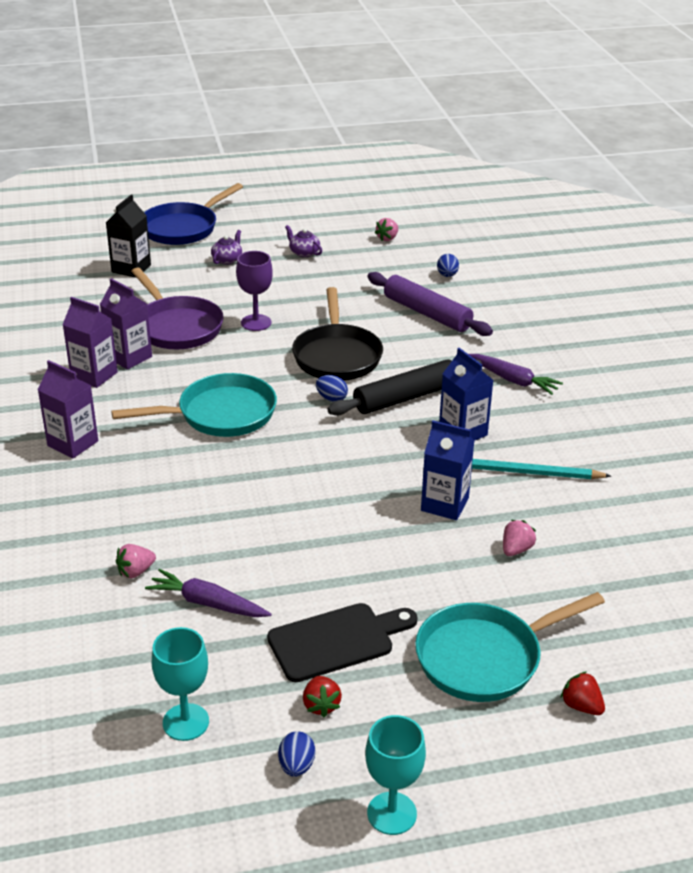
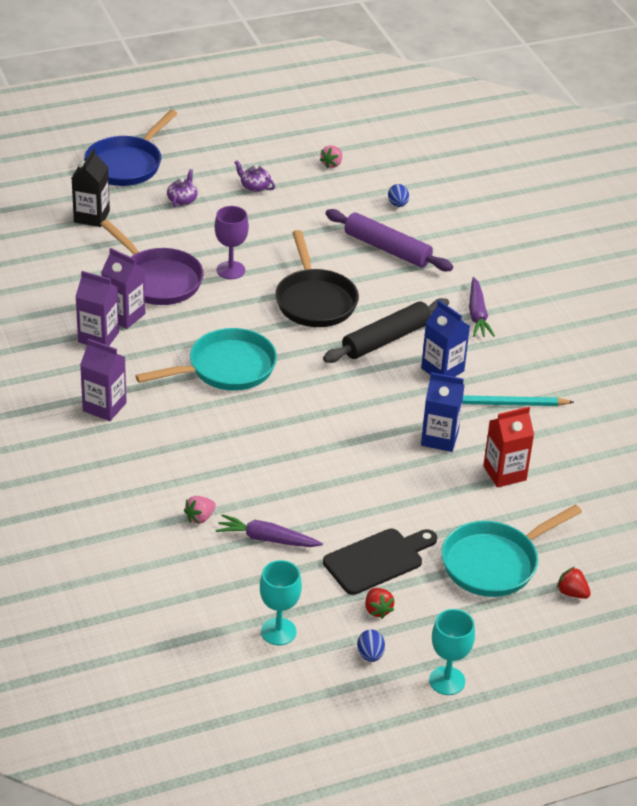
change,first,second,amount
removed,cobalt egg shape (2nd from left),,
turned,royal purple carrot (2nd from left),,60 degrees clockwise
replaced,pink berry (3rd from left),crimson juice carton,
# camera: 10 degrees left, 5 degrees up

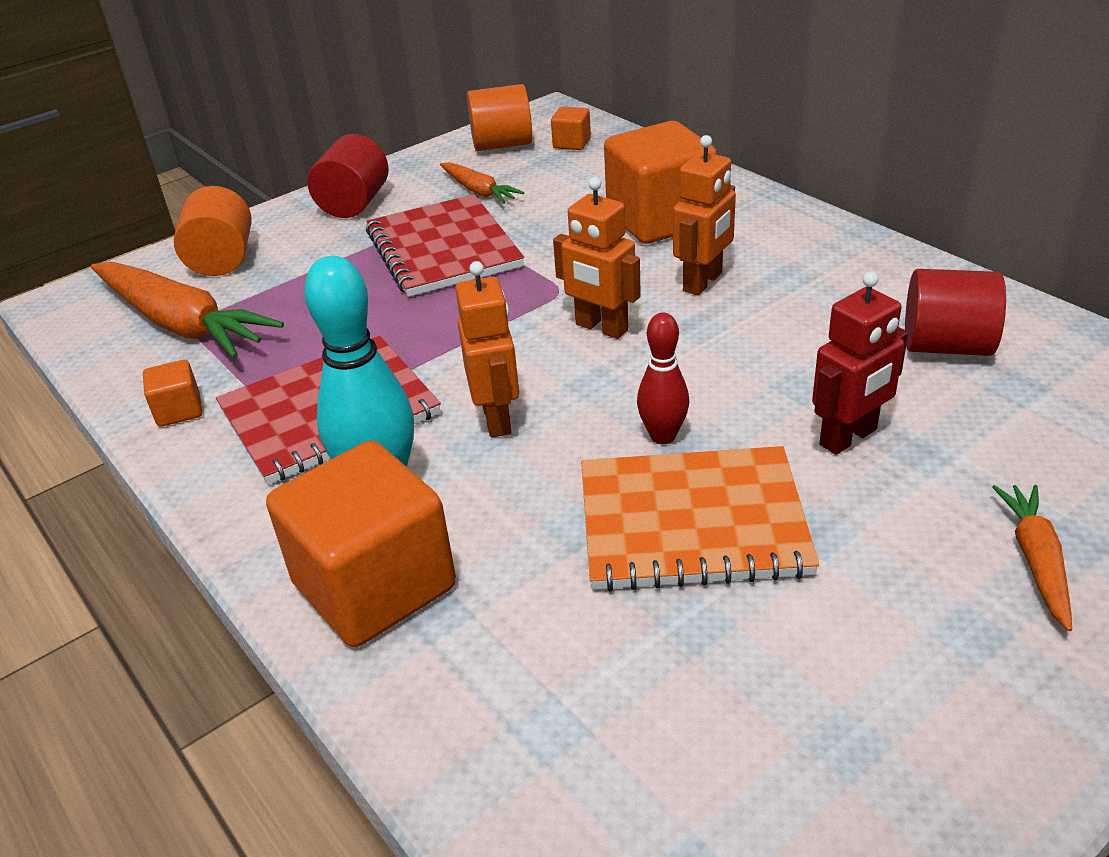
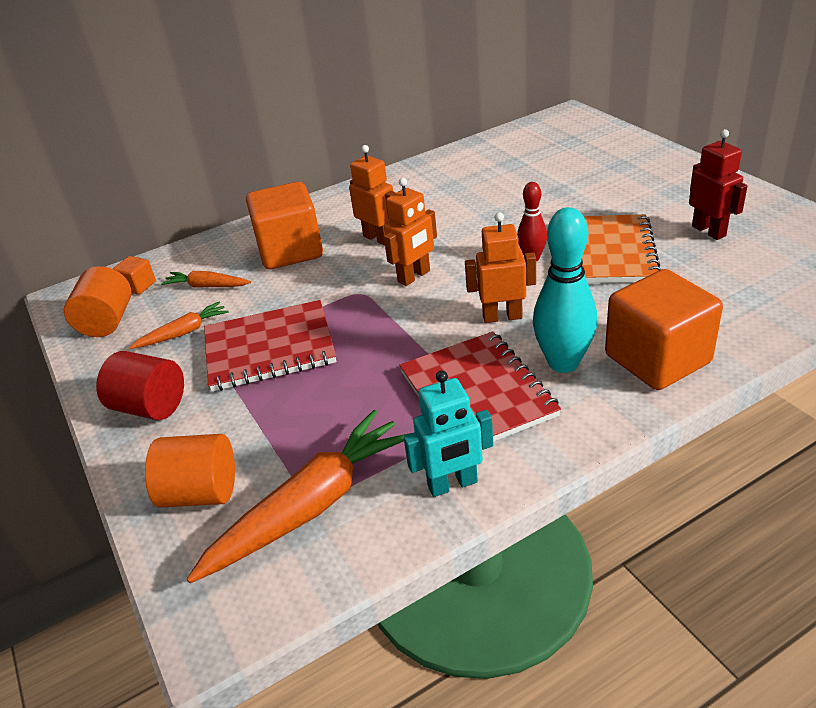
change,first,second,amount
replaced,orange-coloured cube (1st from left),teal robot figure,
moved,crimson robot figure,,
removed,crimson solid cylinder (2nd from left),,
moved,orange-coloured carrot (3rd from left in the first image),orange-coloured carrot (2nd from left),
# camera: 80 degrees left, 0 degrees up

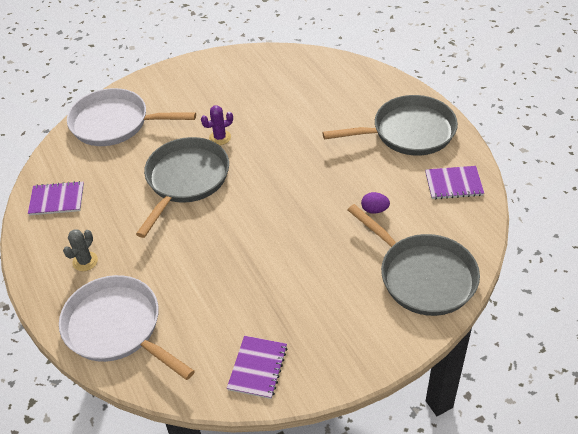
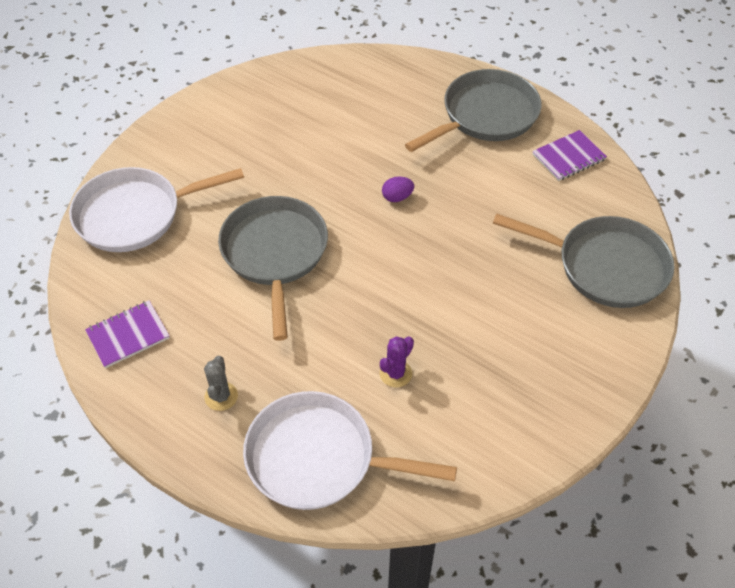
change,first,second,amount
moved,royal purple saguaro cactus,,
removed,royal purple notebook (2nd from left),,
moved,royal purple egg shape,,
# camera: 30 degrees left, 5 degrees up

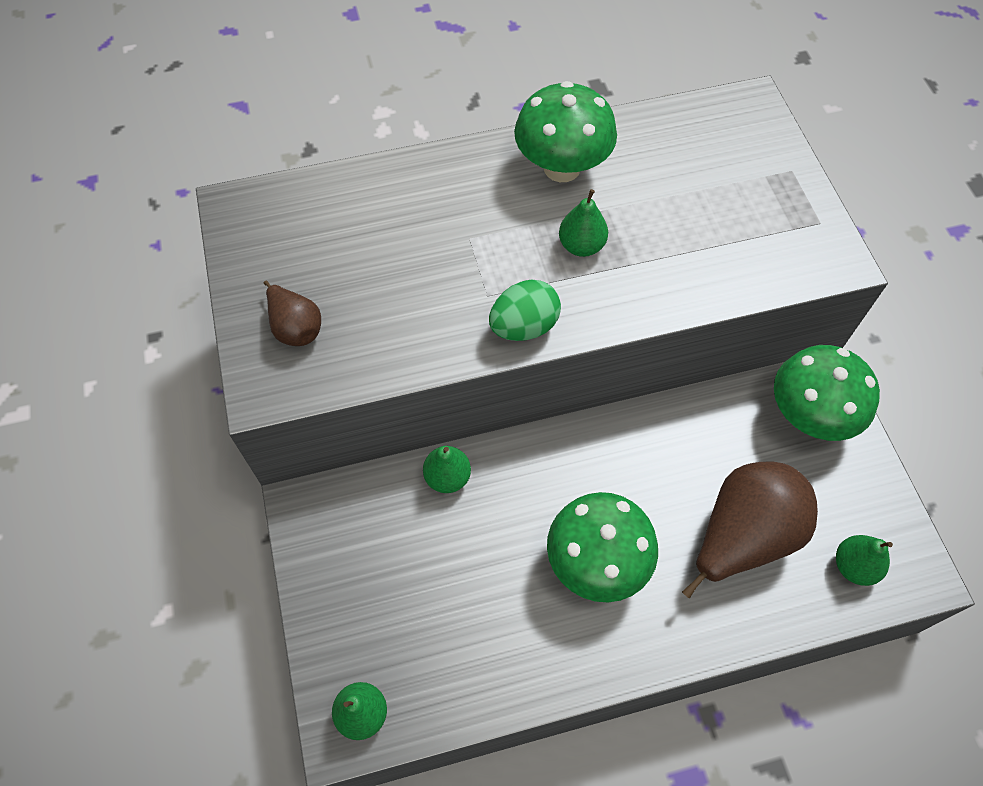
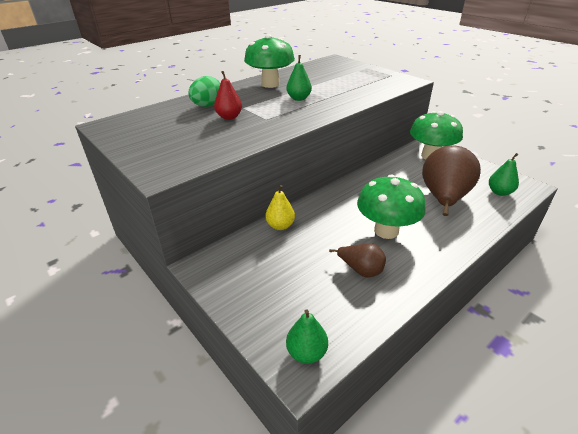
change,first,second,amount
moved,brown pear (1st from left),,
recoloured,green pear (2nd from left),golden pear,
moved,green egg shape,,
added,,crimson pear,
# camera: 25 degrees left, 25 degrees down

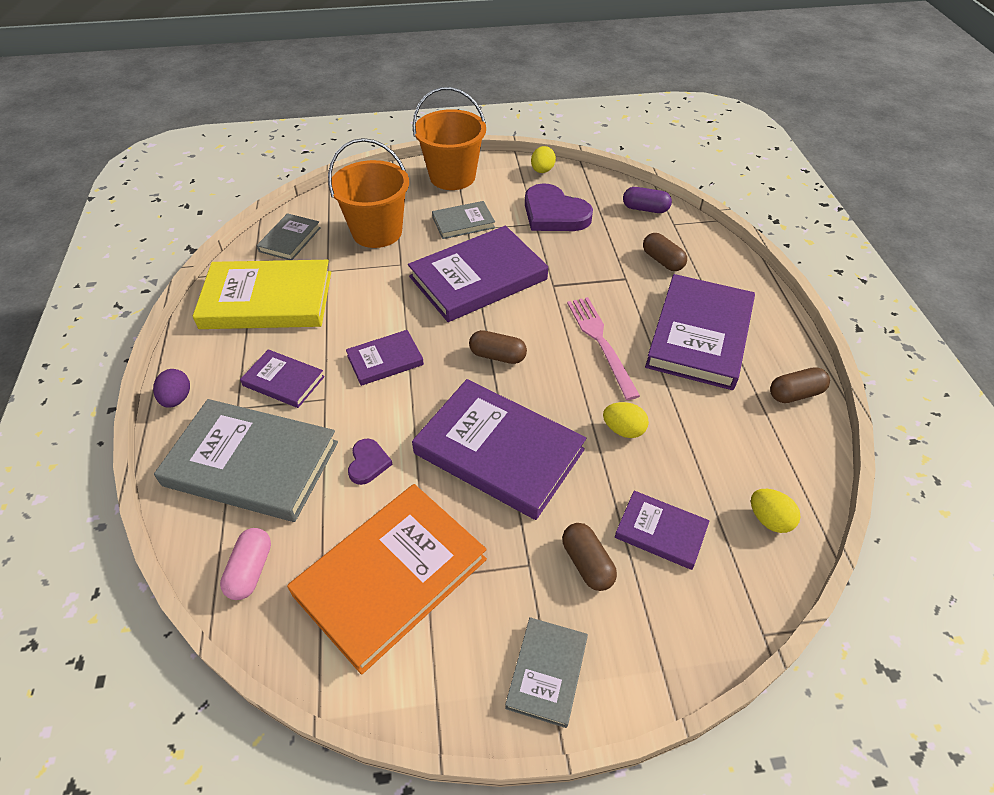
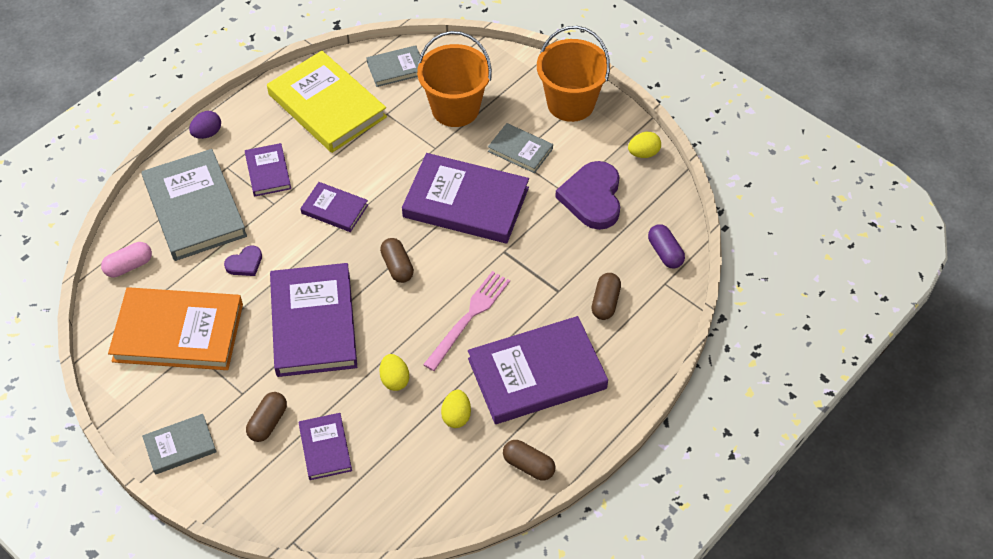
change,first,second,amount
moved,golden egg shape (3rd from left in the first image),golden egg shape (2nd from left),
# camera: 50 degrees right, 5 degrees up

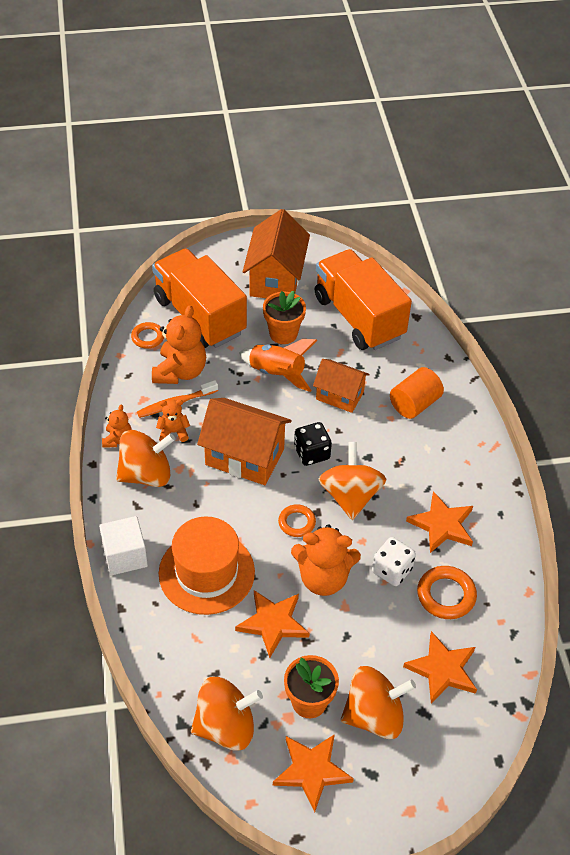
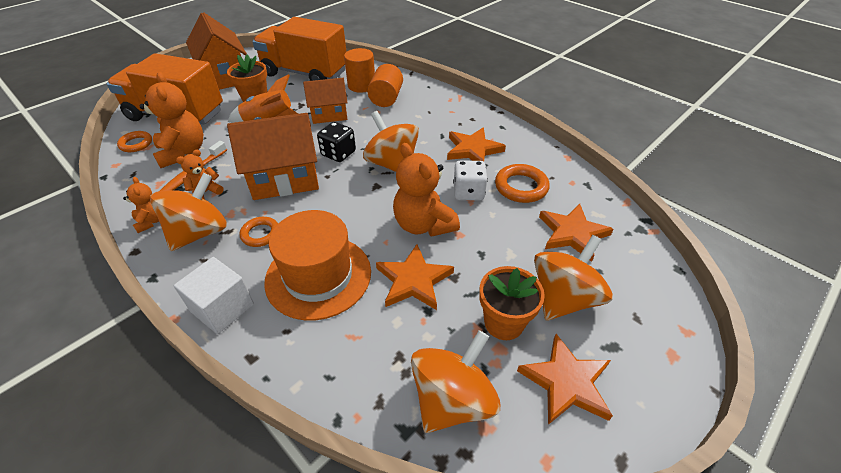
change,first,second,amount
moved,orange-coloured ring (2nd from left),,
turned,orange-coloured teddy (4th from left),,90 degrees clockwise
added,,orange-coloured solid cylinder (1st from left),
# camera: 35 degrees left, 5 degrees down

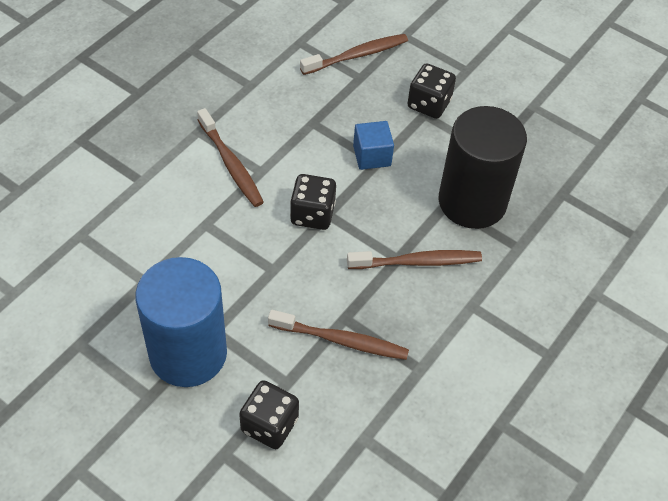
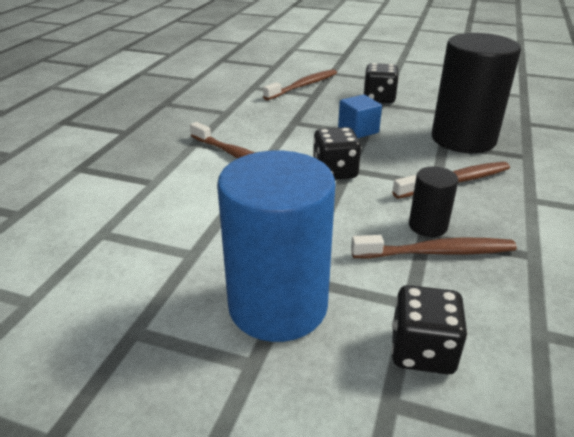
change,first,second,amount
added,,ebony solid cylinder (1st from left),
# camera: 15 degrees left, 20 degrees down

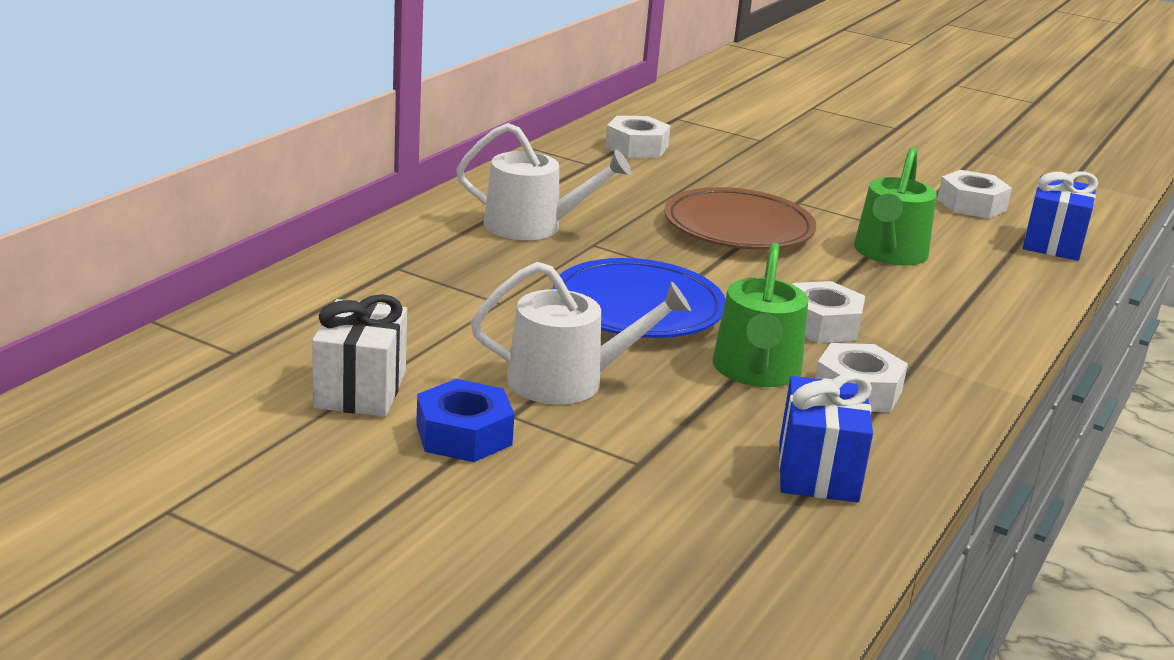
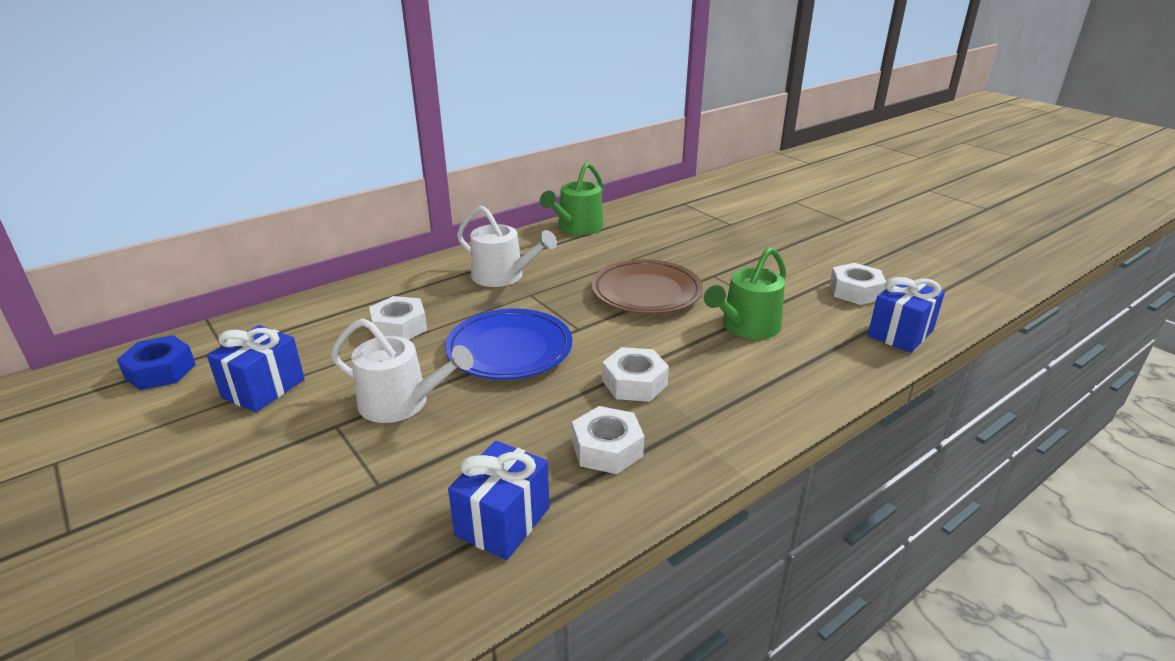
change,first,second,amount
recoloured,snow-white present,cobalt present (1st from left),
moved,cobalt hexagon nut,,
moved,snow-white hexagon nut (1st from left),,
moved,green sprinkling can (1st from left),,
# camera: 25 degrees right, 5 degrees up

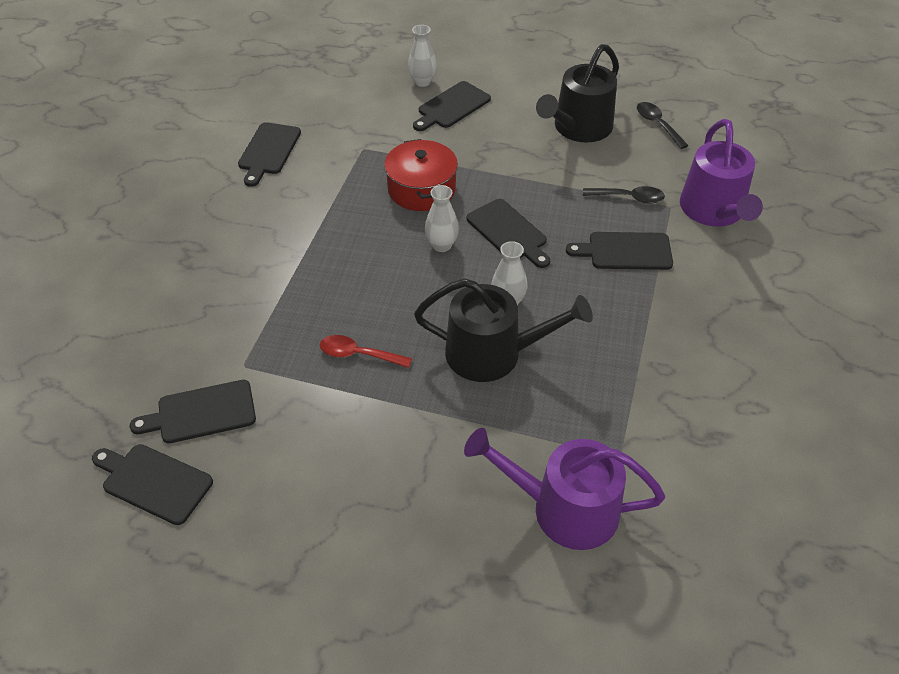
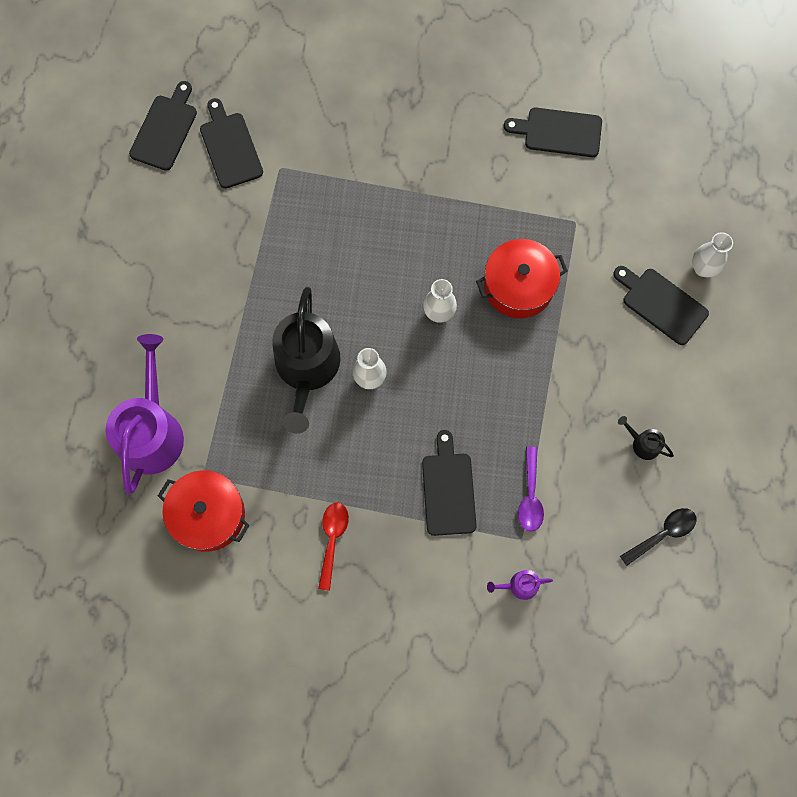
change,first,second,amount
moved,crimson tablespoon,,
removed,ebony bread board (5th from left),,
resized,ebony sprinkling can (2nd from left),,x0.42
recoloured,ebony tablespoon (1st from left),royal purple tablespoon,
resized,royal purple sprinkling can (2nd from left),,x0.42
added,,crimson cooking pot (1st from left),
# camera: 85 degrees right, 25 degrees up

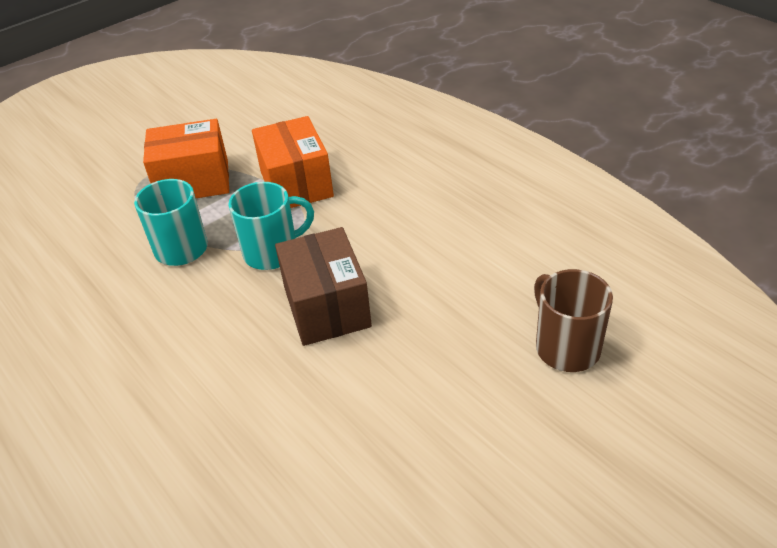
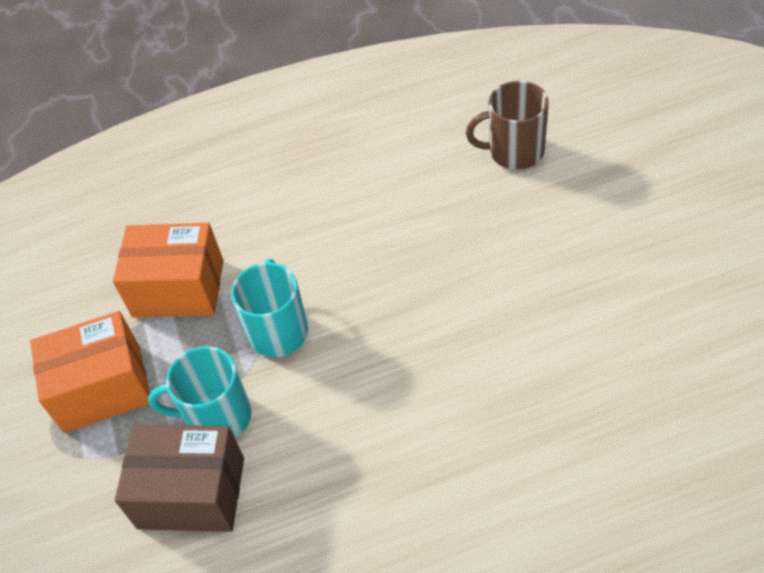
change,first,second,amount
turned,orange-coloured box (1st from left),,60 degrees clockwise
moved,brown box,,
# camera: 65 degrees left, 10 degrees up

